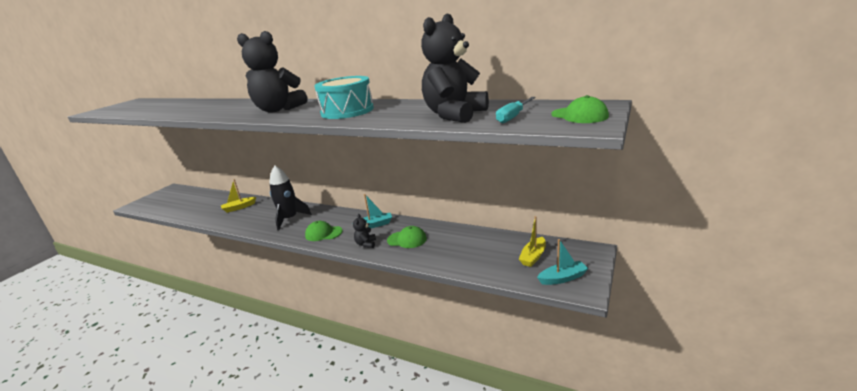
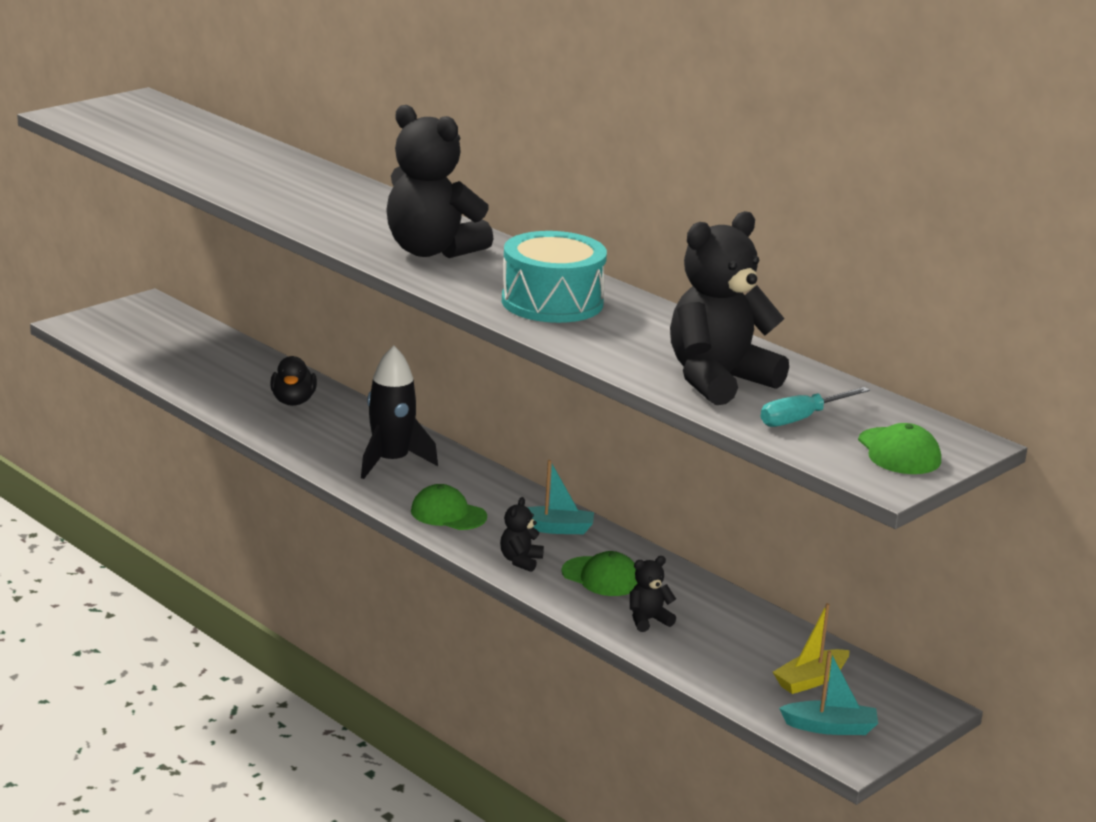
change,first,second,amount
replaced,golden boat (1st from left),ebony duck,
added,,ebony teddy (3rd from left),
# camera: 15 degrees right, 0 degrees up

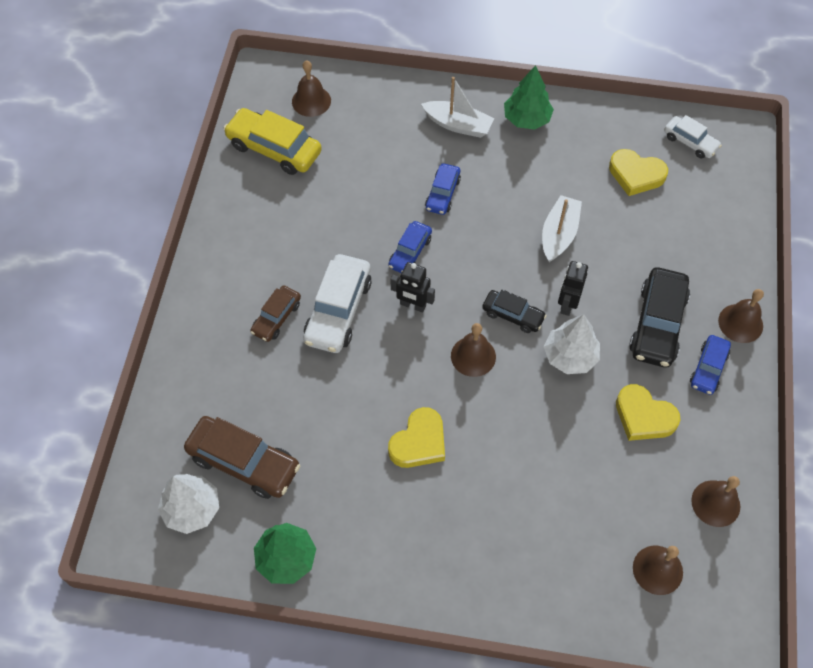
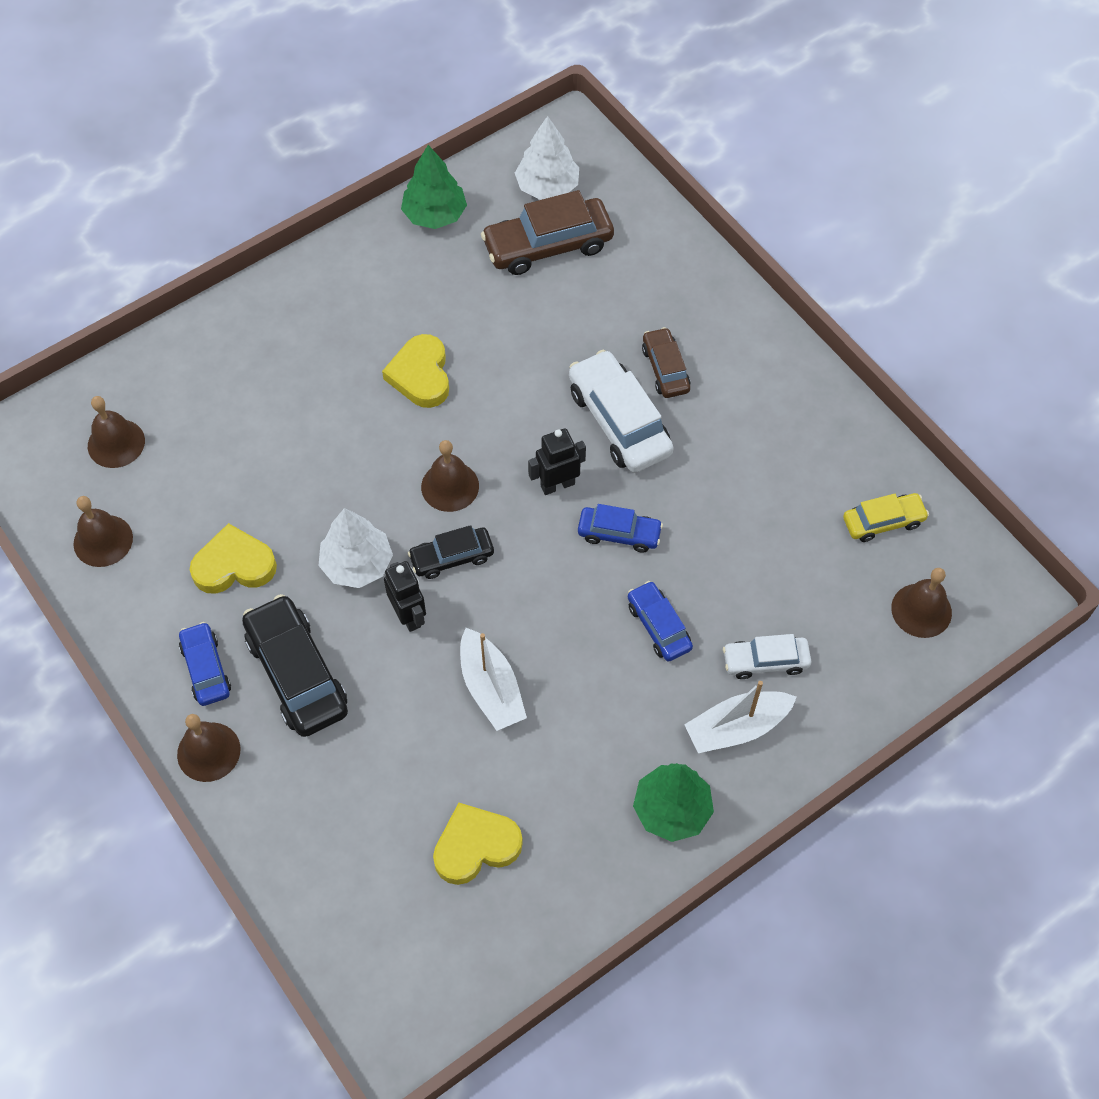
change,first,second,amount
resized,golden toy car,,x0.58
turned,cobalt toy car (1st from left in the first image),cobalt toy car (2nd from left),120 degrees clockwise
moved,snow-white toy car (2nd from left),,
# camera: 135 degrees right, 0 degrees up

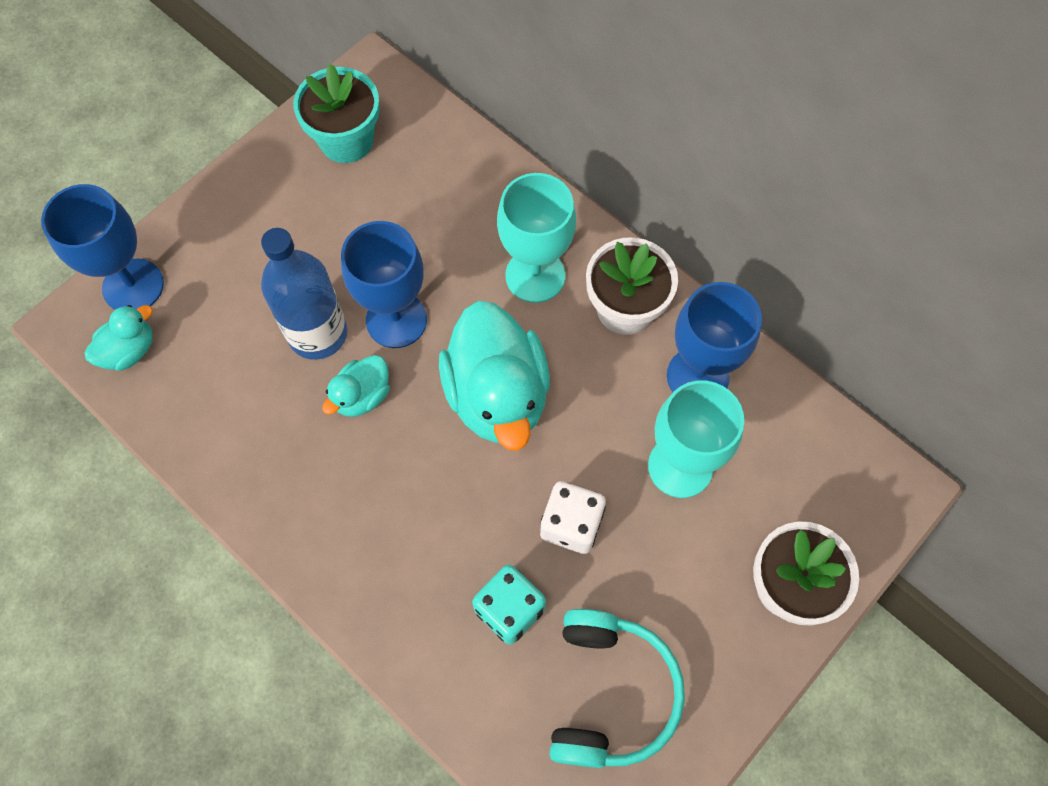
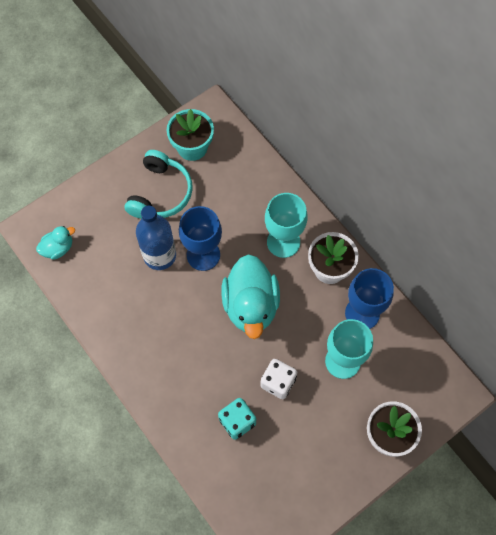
change,first,second,amount
removed,cobalt chalice (1st from left),,
removed,teal duck (2nd from left),,
moved,teal headset,,
# camera: 10 degrees right, 0 degrees up

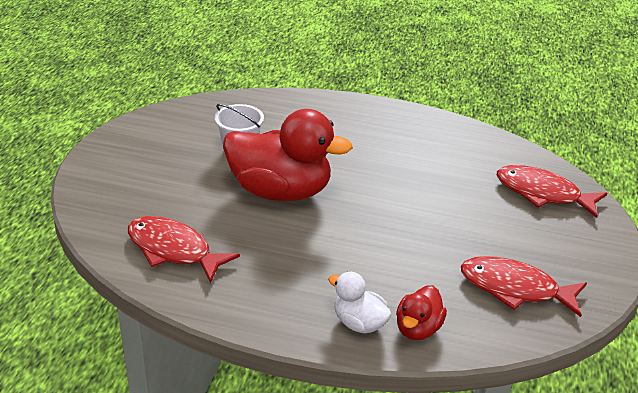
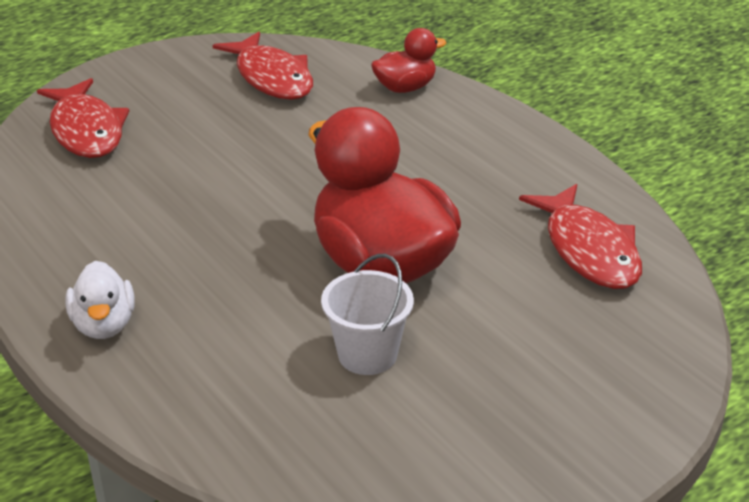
change,first,second,amount
moved,snow-white duck,,
# camera: 140 degrees left, 0 degrees up

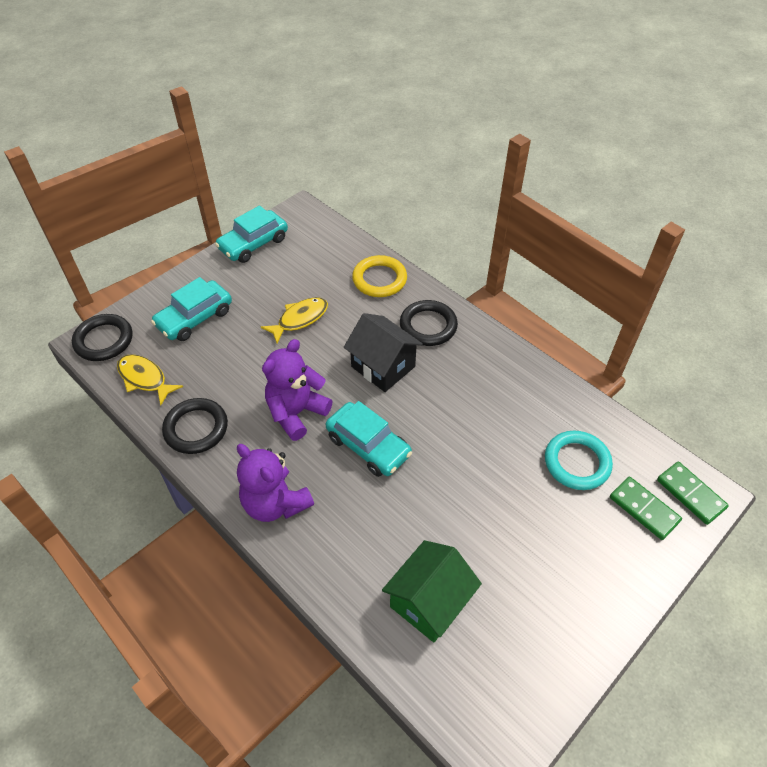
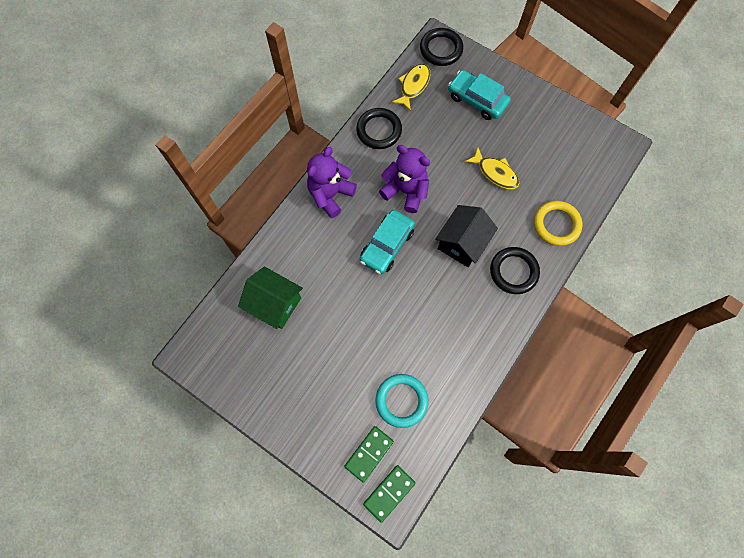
change,first,second,amount
removed,teal toy car (2nd from left),,
# camera: 80 degrees right, 20 degrees up

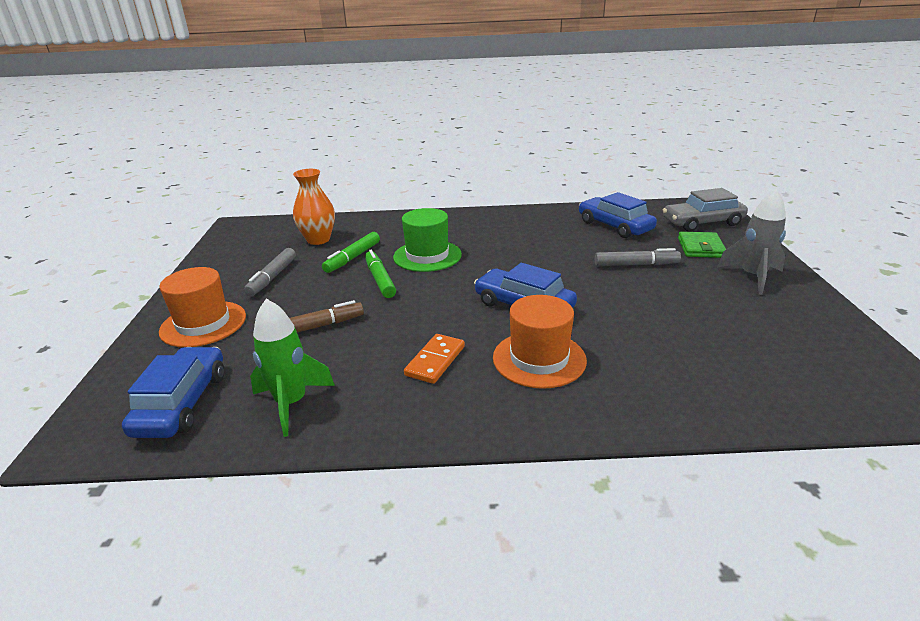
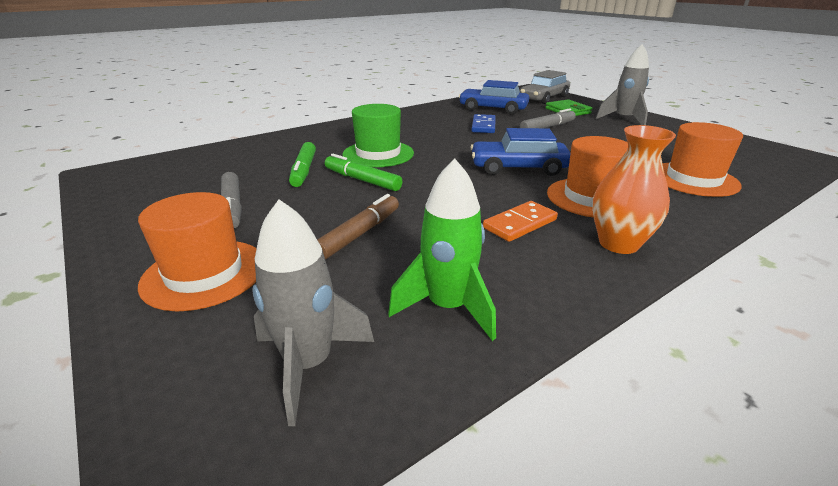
change,first,second,amount
replaced,cobalt toy car (1st from left),ash-grey spaceship (1st from left),
moved,orange-coloured tall vase,,
turned,orange-coloured domino piece,,60 degrees clockwise
added,,cobalt domino piece,
added,,orange-coloured hat (3rd from left),
# camera: 35 degrees left, 0 degrees up

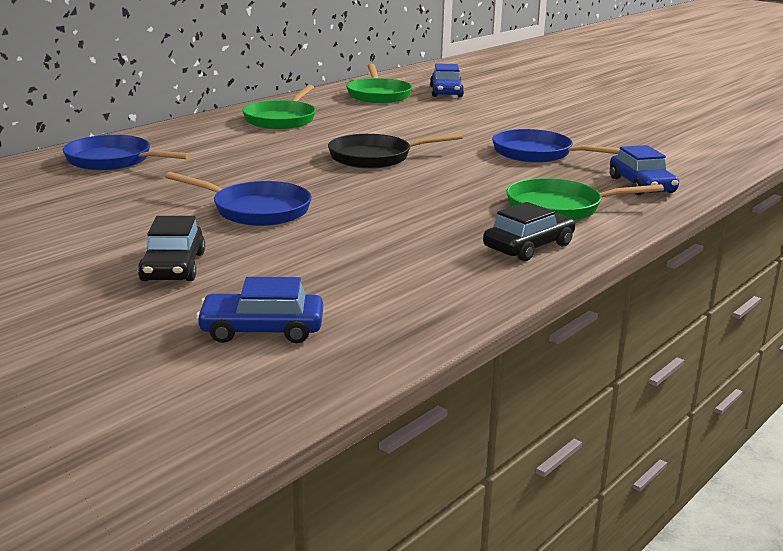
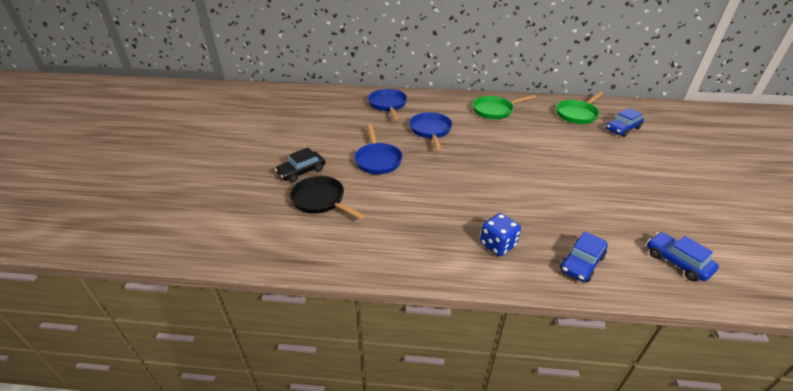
change,first,second,amount
moved,cobalt toy car (1st from left in the first image),cobalt toy car (3rd from left),
moved,ebony pan,,
removed,ebony toy car (2nd from left),,
moved,cobalt pan (3rd from left),,
replaced,green pan (3rd from left),cobalt die,
# camera: 55 degrees right, 15 degrees up

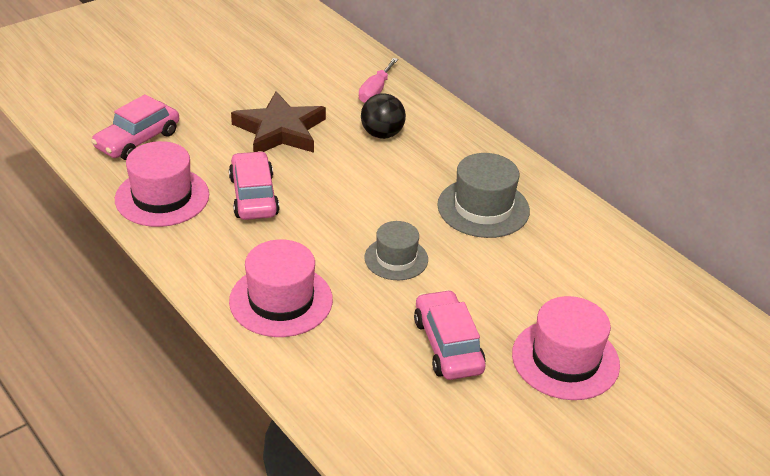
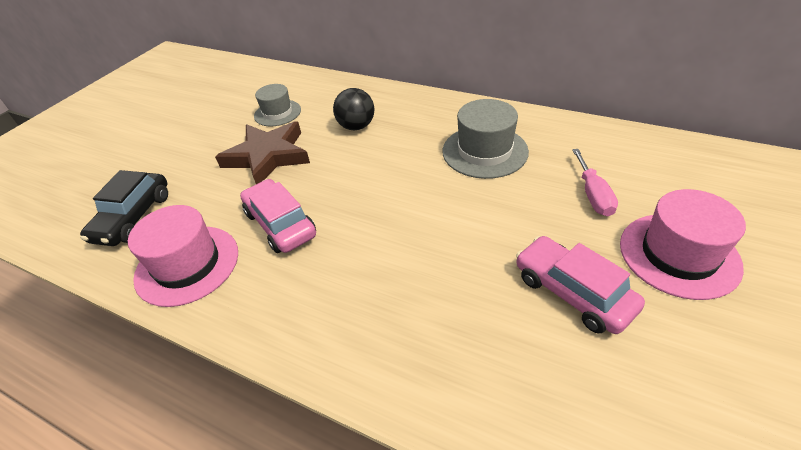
change,first,second,amount
recoloured,pink toy car (1st from left),ebony toy car,
removed,pink hat (2nd from left),,
moved,pink hand screwdriver,,
moved,ash-grey hat (1st from left),,
# camera: 20 degrees left, 5 degrees up

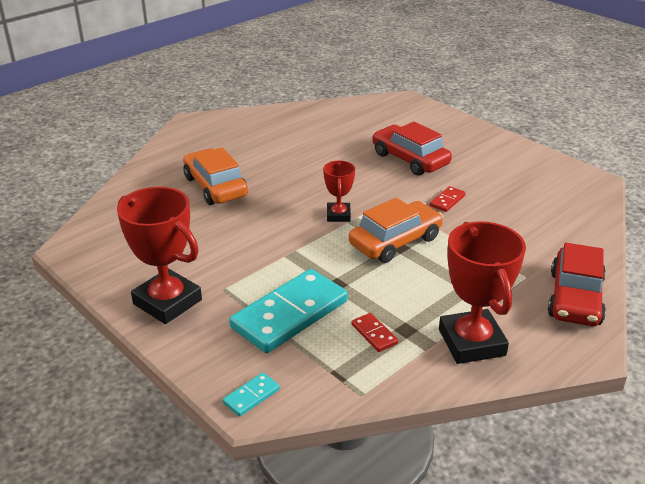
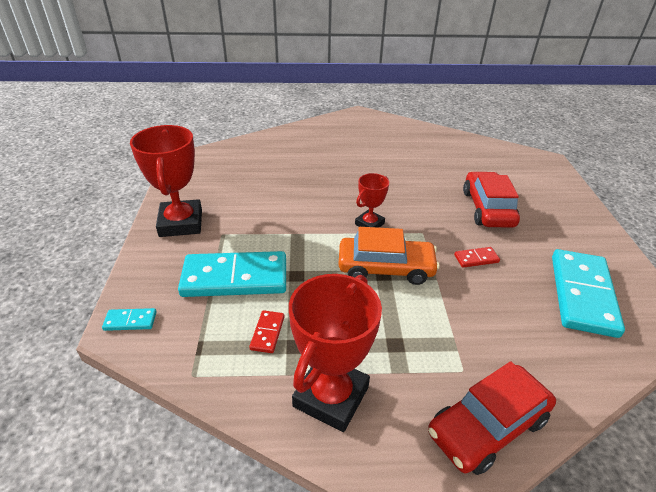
change,first,second,amount
removed,orange-coloured toy car (1st from left),,
added,,teal domino piece (3rd from left),
# camera: 40 degrees right, 5 degrees up

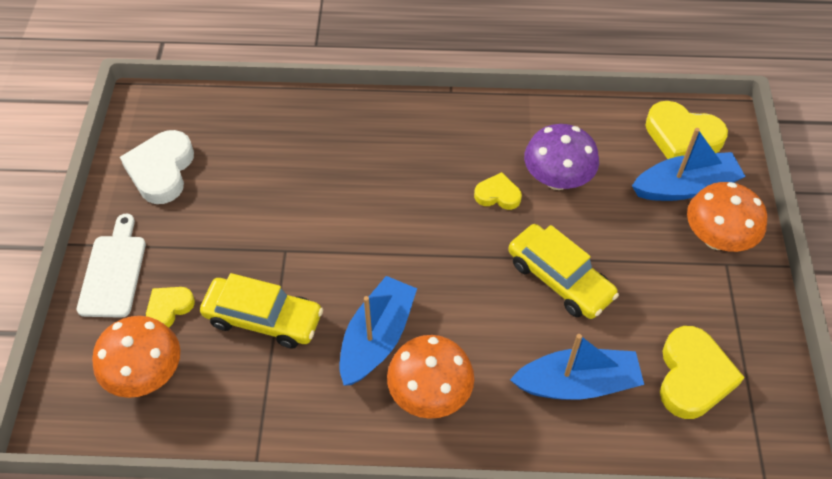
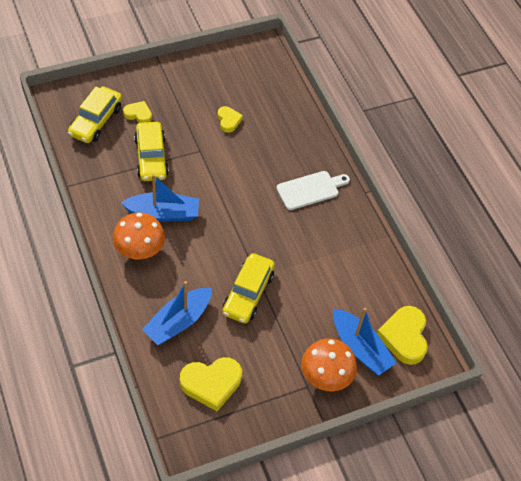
change,first,second,amount
moved,snow-white bread board,,
replaced,orange-coloured mushroom (1st from left),golden toy car (1st from left),
removed,snow-white heart,,
moved,golden heart (2nd from left in the first image),golden heart (3rd from left),
turned,cobalt boat (2nd from left),,75 degrees clockwise
removed,royal purple mushroom,,
# camera: 60 degrees right, 0 degrees up

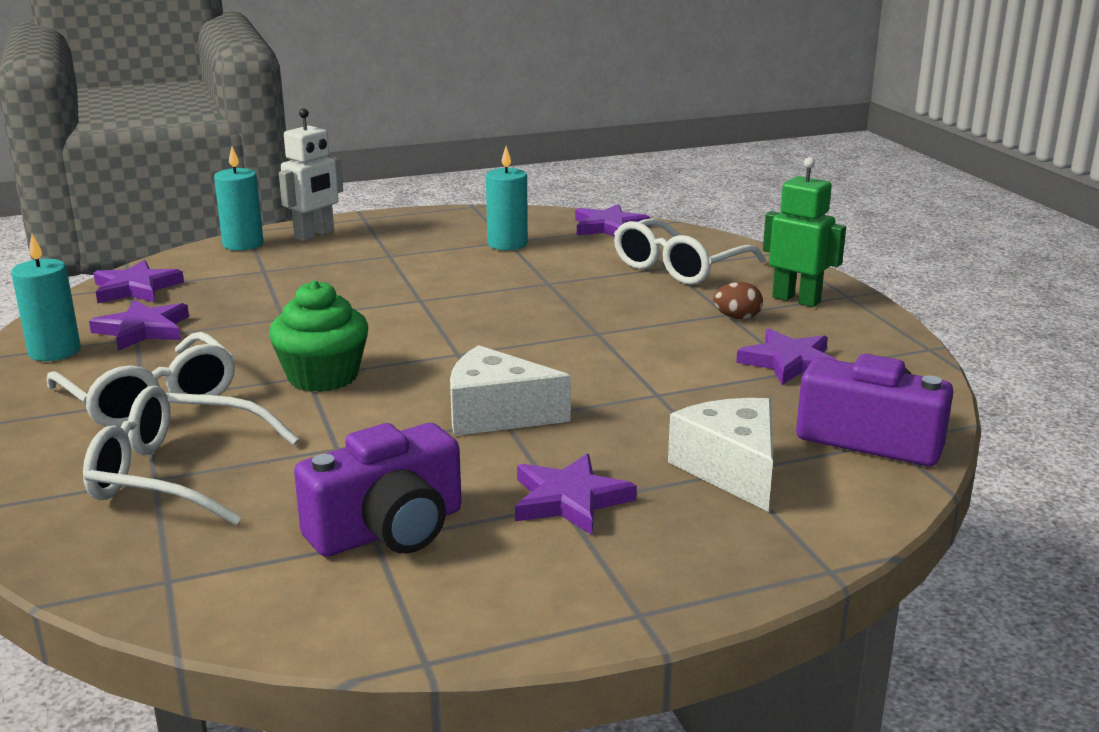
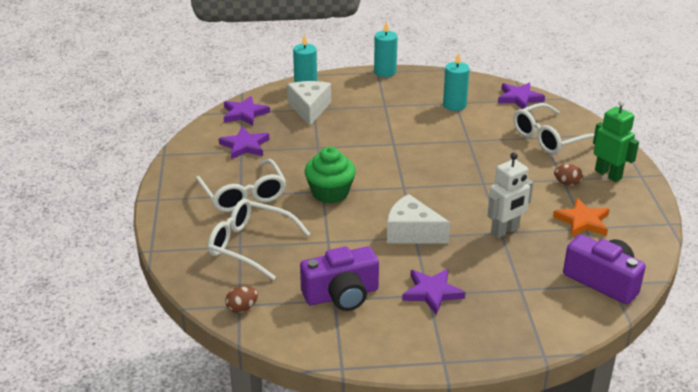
change,first,second,amount
moved,teal wax candle (1st from left in the first image),teal wax candle (2nd from left),
moved,snow-white robot figure,,
moved,snow-white cheese (2nd from left in the first image),snow-white cheese (1st from left),
recoloured,royal purple star shape (5th from left),orange-coloured star shape,
added,,brown egg shape (1st from left),
# camera: 15 degrees right, 10 degrees up

